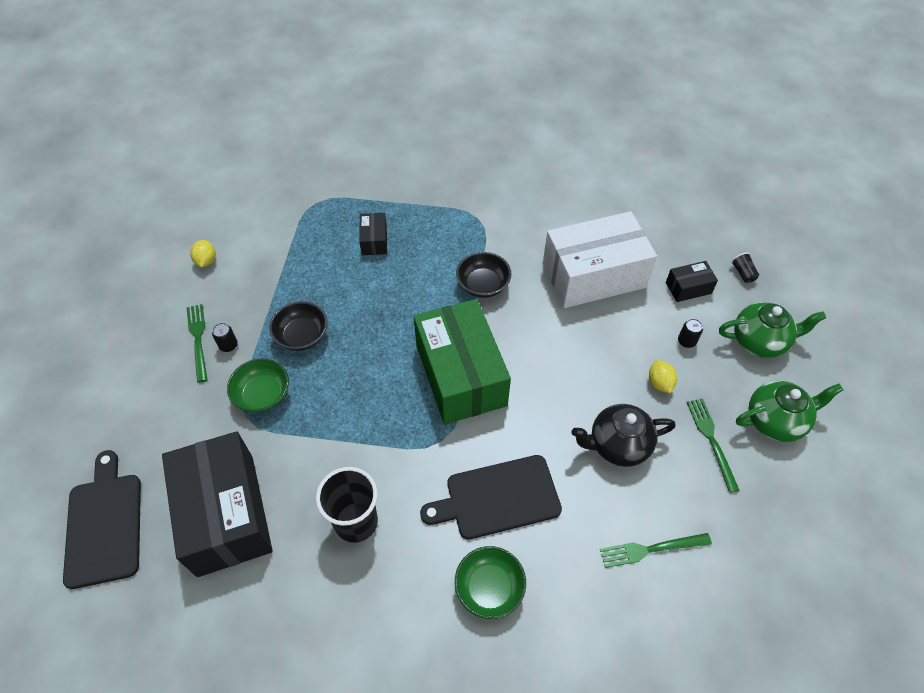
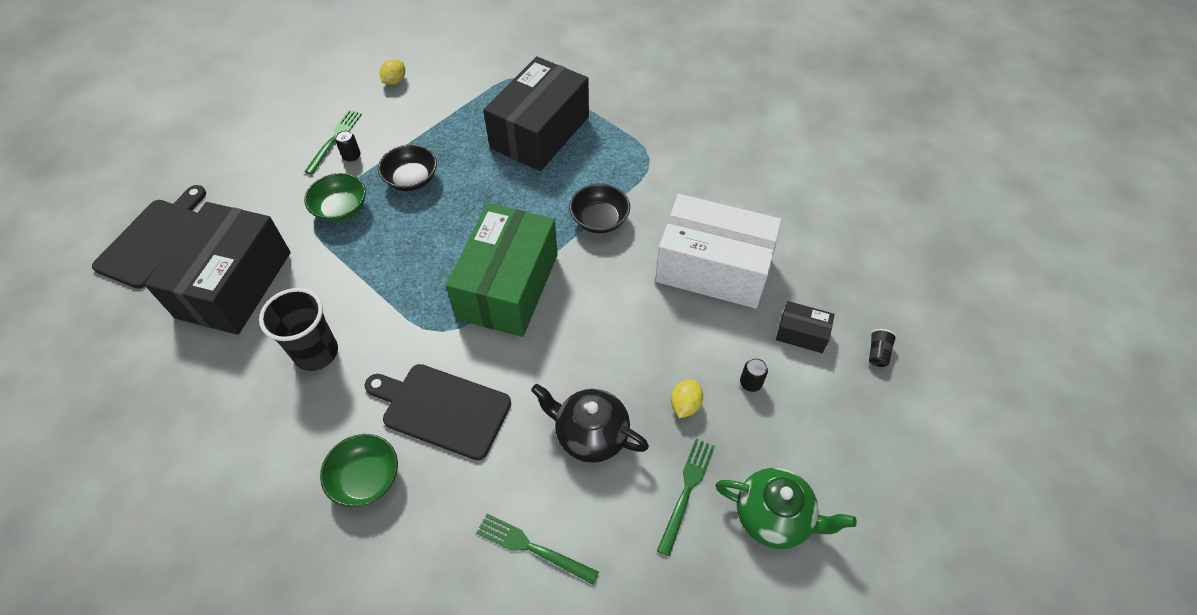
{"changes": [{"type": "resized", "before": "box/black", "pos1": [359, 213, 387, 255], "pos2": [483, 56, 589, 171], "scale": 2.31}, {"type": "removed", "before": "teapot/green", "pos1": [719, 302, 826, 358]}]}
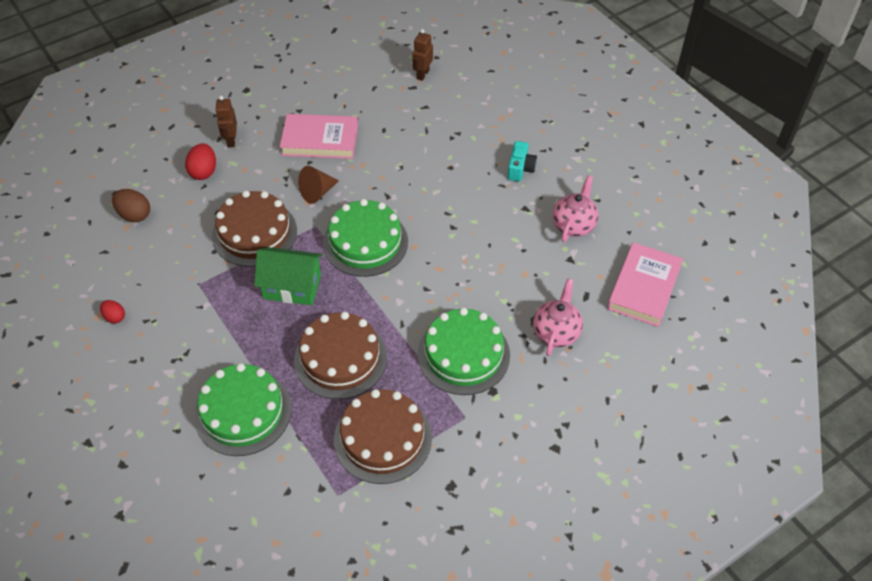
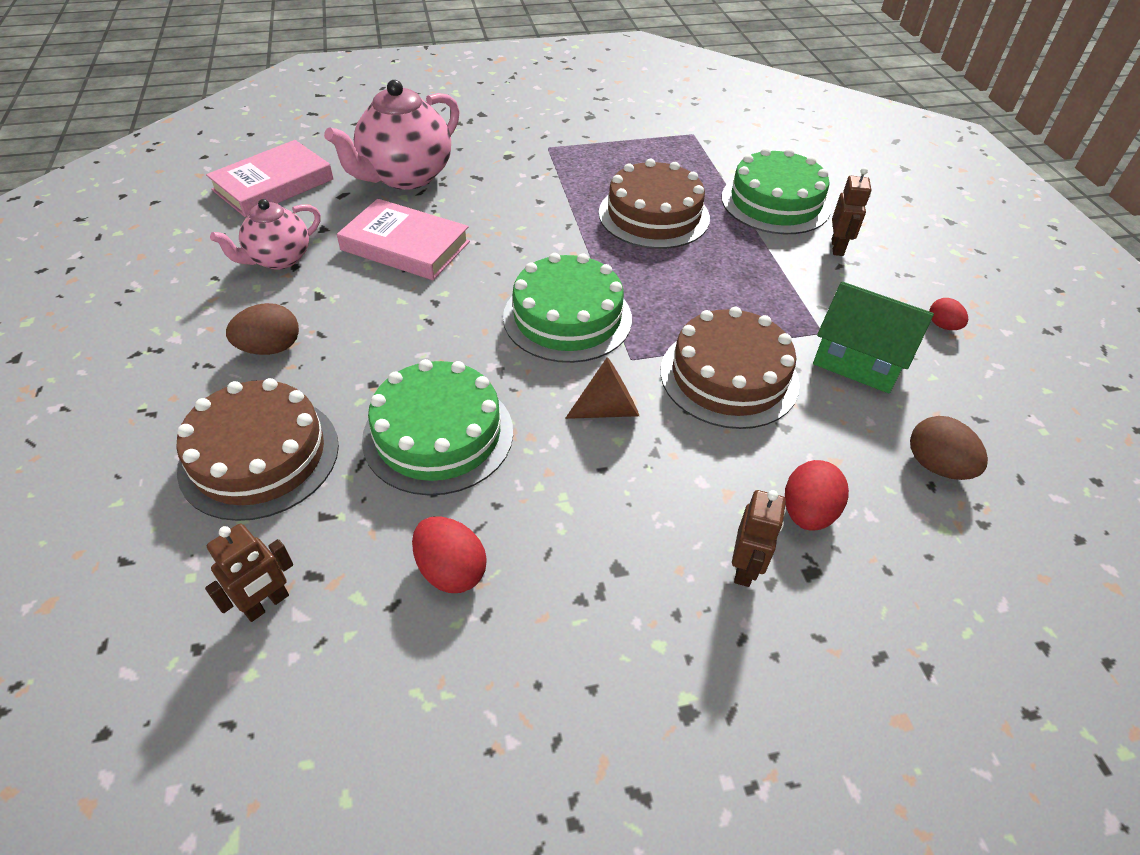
{"changes": [{"type": "moved", "before": "book/pink", "pos1": [280, 114, 358, 159], "pos2": [337, 199, 470, 280]}, {"type": "replaced", "before": "camera/turquoise", "after": "egg/brown", "pos1": [507, 141, 537, 182], "pos2": [226, 303, 299, 355]}, {"type": "moved", "before": "house/green", "pos1": [254, 247, 323, 305], "pos2": [813, 282, 934, 393]}, {"type": "resized", "before": "teapot/pink", "pos1": [533, 279, 583, 356], "pos2": [324, 80, 460, 190], "scale": 1.63}, {"type": "moved", "before": "cake/green", "pos1": [418, 308, 510, 395], "pos2": [362, 359, 513, 496]}, {"type": "moved", "before": "cake/brown", "pos1": [334, 389, 432, 484], "pos2": [176, 378, 339, 521]}, {"type": "added", "after": "robot/brown", "pos2": [831, 167, 871, 256]}, {"type": "added", "after": "egg/red", "pos2": [412, 516, 487, 593]}]}
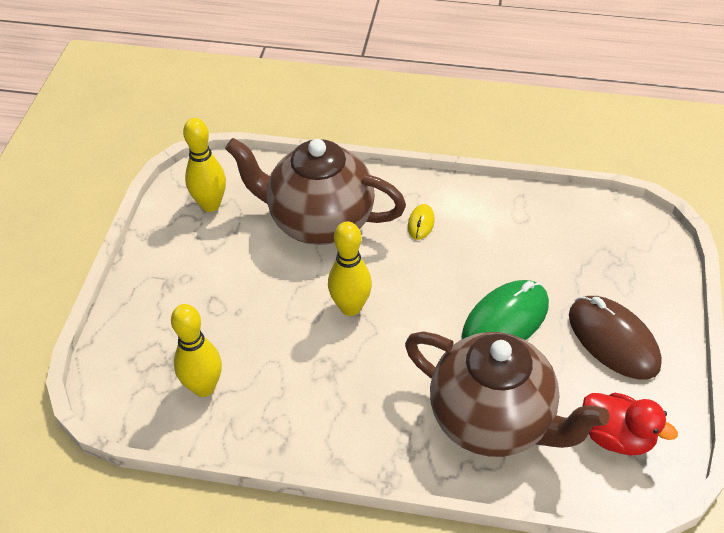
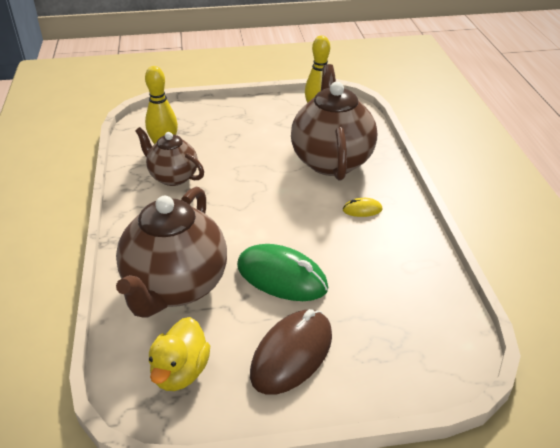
{"changes": [{"type": "removed", "before": "bowling pin/yellow", "pos1": [328, 221, 372, 316]}, {"type": "recoloured", "before": "duck/red", "after": "duck/yellow", "pos1": [583, 393, 678, 456], "pos2": [149, 317, 210, 391]}, {"type": "added", "after": "teapot/brown", "pos2": [135, 127, 204, 186]}]}
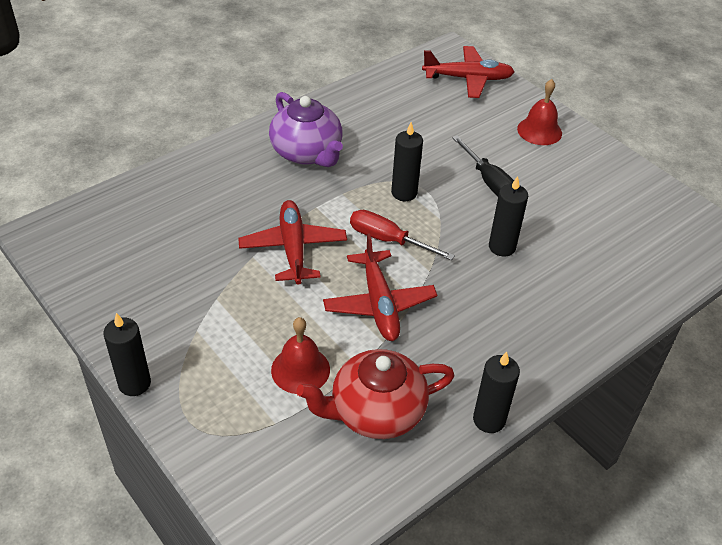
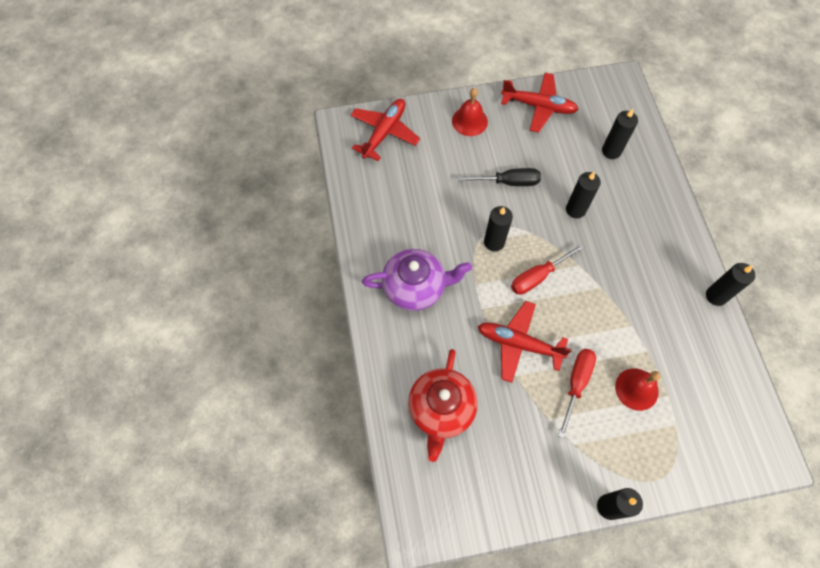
{"changes": [{"type": "moved", "before": "plane/red", "pos1": [323, 233, 437, 341], "pos2": [501, 73, 579, 133]}, {"type": "moved", "before": "teapot/red", "pos1": [297, 349, 455, 439], "pos2": [408, 349, 478, 462]}, {"type": "added", "after": "candle/black", "pos2": [602, 109, 638, 159]}, {"type": "added", "after": "screwdriver/red", "pos2": [558, 349, 596, 439]}]}
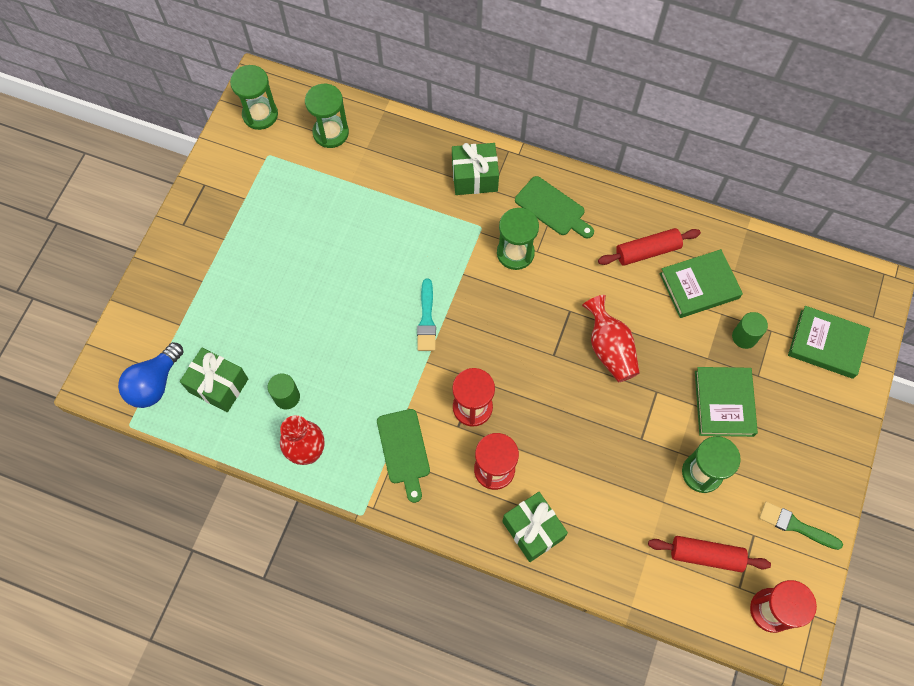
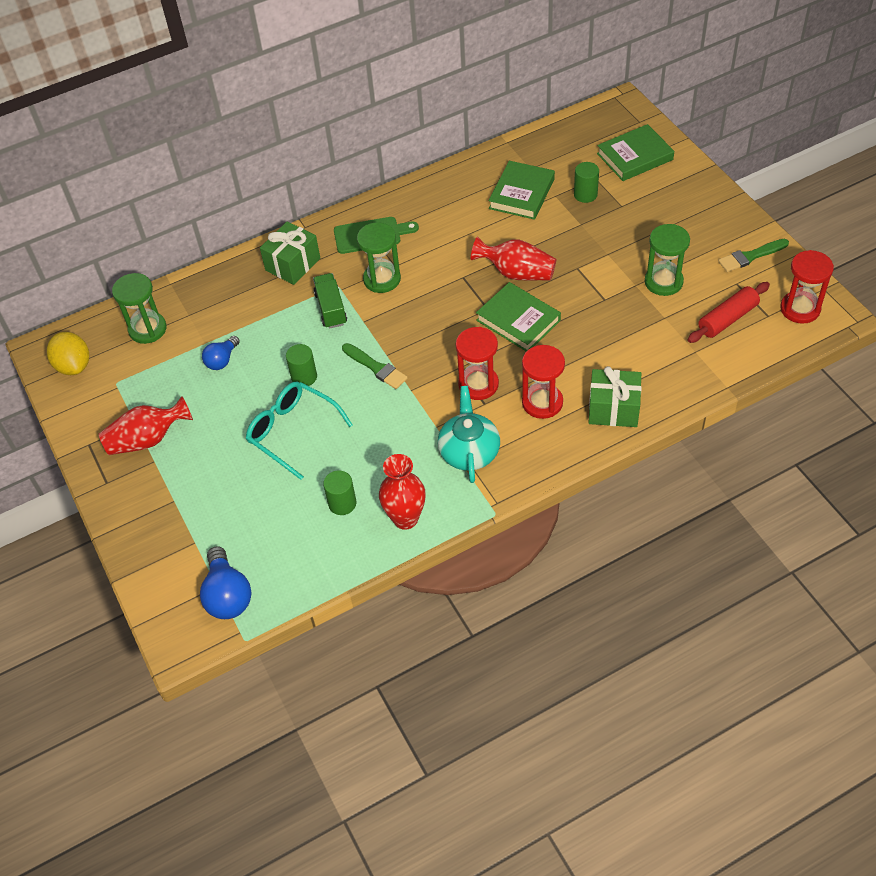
{"changes": [{"type": "replaced", "before": "hourglass/green", "after": "lemon/yellow", "pos1": [230, 65, 278, 130], "pos2": [47, 332, 89, 375]}, {"type": "removed", "before": "rolling pin/red", "pos1": [598, 228, 701, 266]}, {"type": "recoloured", "before": "brush/turquoise", "after": "brush/green", "pos1": [417, 279, 436, 351], "pos2": [342, 343, 408, 389]}, {"type": "removed", "before": "gift/green", "pos1": [180, 348, 248, 412]}, {"type": "moved", "before": "book/green", "pos1": [695, 367, 758, 437], "pos2": [476, 282, 561, 352]}, {"type": "replaced", "before": "cutting board/green", "after": "teapot/turquoise", "pos1": [377, 409, 430, 503], "pos2": [438, 386, 500, 483]}, {"type": "added", "after": "truck/green", "pos2": [313, 273, 347, 329]}, {"type": "added", "after": "light bulb/blue", "pos2": [202, 336, 240, 370]}, {"type": "added", "after": "cylinder/green", "pos2": [286, 344, 317, 386]}, {"type": "added", "after": "glasses/turquoise", "pos2": [246, 381, 353, 480]}, {"type": "added", "after": "vase/red", "pos2": [99, 396, 193, 455]}]}
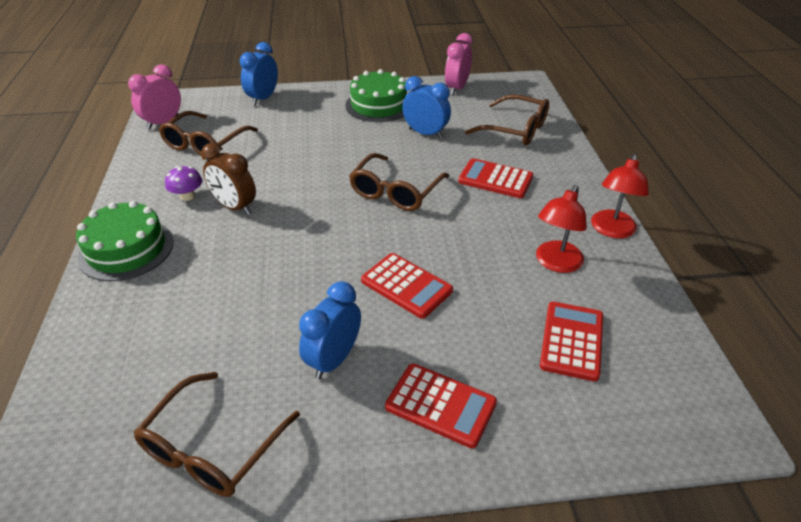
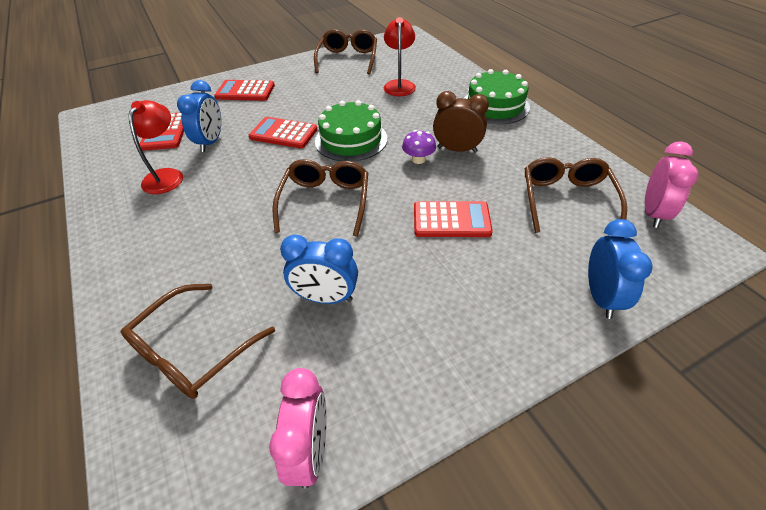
{"changes": [{"type": "moved", "before": "cake/green", "pos1": [345, 69, 407, 122], "pos2": [315, 100, 387, 162]}, {"type": "turned", "before": "glasses/brown", "pos1": [465, 94, 549, 145], "pos2": [121, 284, 275, 399], "turn": -60}, {"type": "moved", "before": "lamp/red", "pos1": [591, 154, 649, 238], "pos2": [384, 17, 416, 96]}, {"type": "moved", "before": "calculator/red", "pos1": [458, 158, 533, 198], "pos2": [414, 201, 493, 237]}, {"type": "moved", "before": "mushroom/purple", "pos1": [165, 166, 203, 201], "pos2": [402, 130, 436, 164]}, {"type": "moved", "before": "clock/blue", "pos1": [299, 281, 361, 379], "pos2": [177, 80, 221, 152]}]}
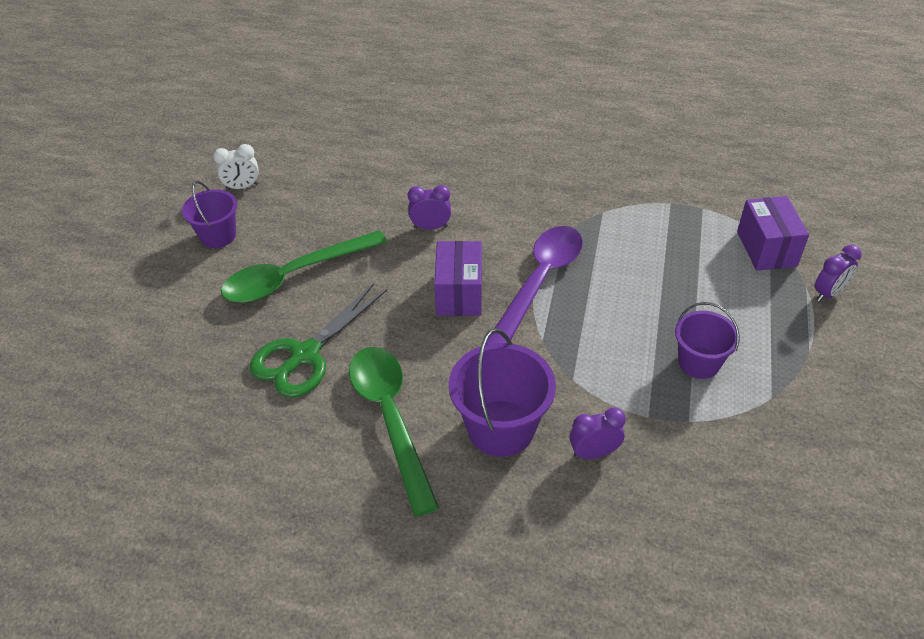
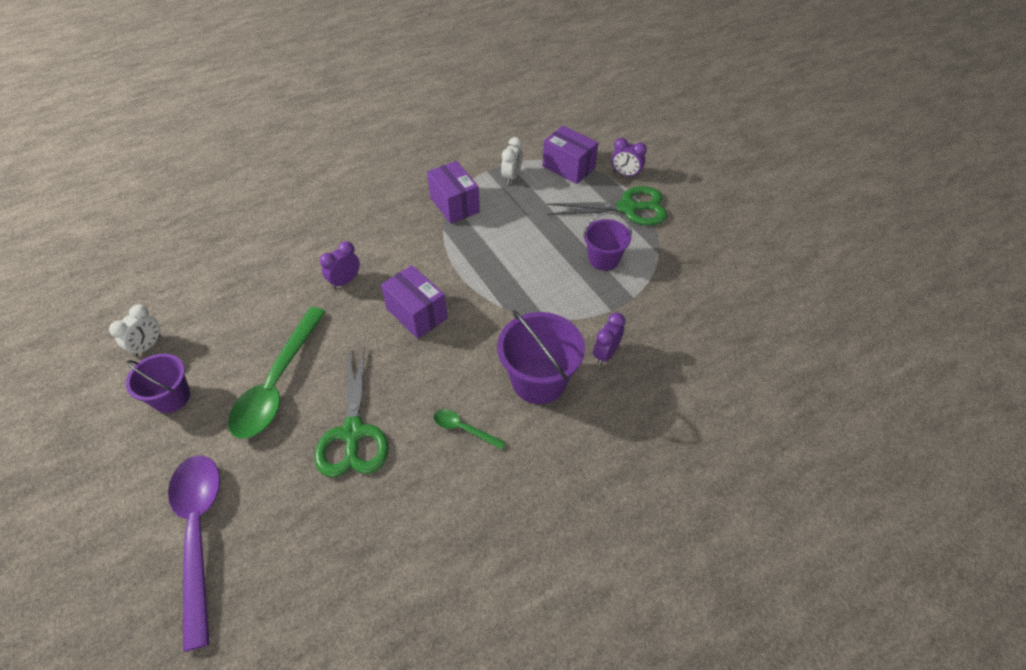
{"changes": [{"type": "moved", "before": "spoon/purple", "pos1": [486, 226, 583, 345], "pos2": [168, 455, 220, 652]}, {"type": "turned", "before": "clock/purple", "pos1": [815, 245, 861, 302], "pos2": [611, 138, 647, 178], "turn": 105}, {"type": "resized", "before": "spoon/green", "pos1": [349, 347, 439, 516], "pos2": [434, 409, 506, 450], "scale": 0.45}, {"type": "added", "after": "clock/white", "pos2": [501, 137, 523, 184]}, {"type": "added", "after": "box/purple", "pos2": [427, 161, 480, 224]}, {"type": "added", "after": "scissors/green", "pos2": [546, 186, 668, 225]}]}
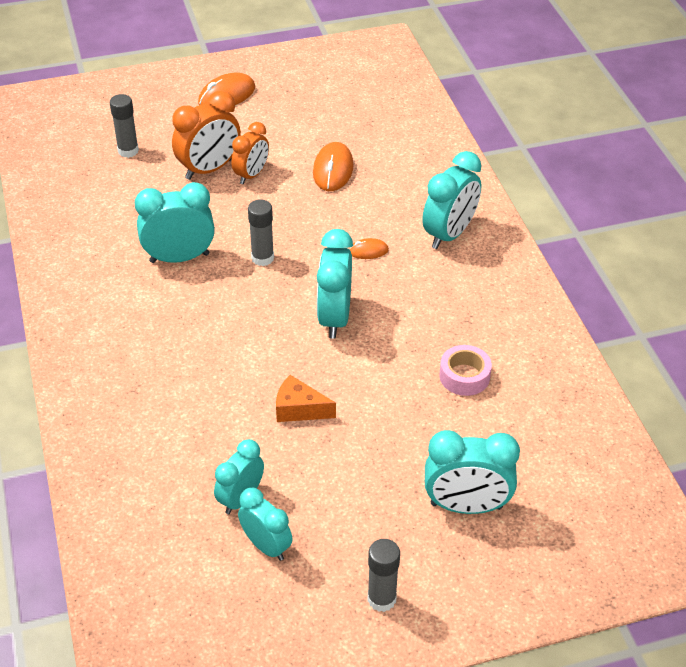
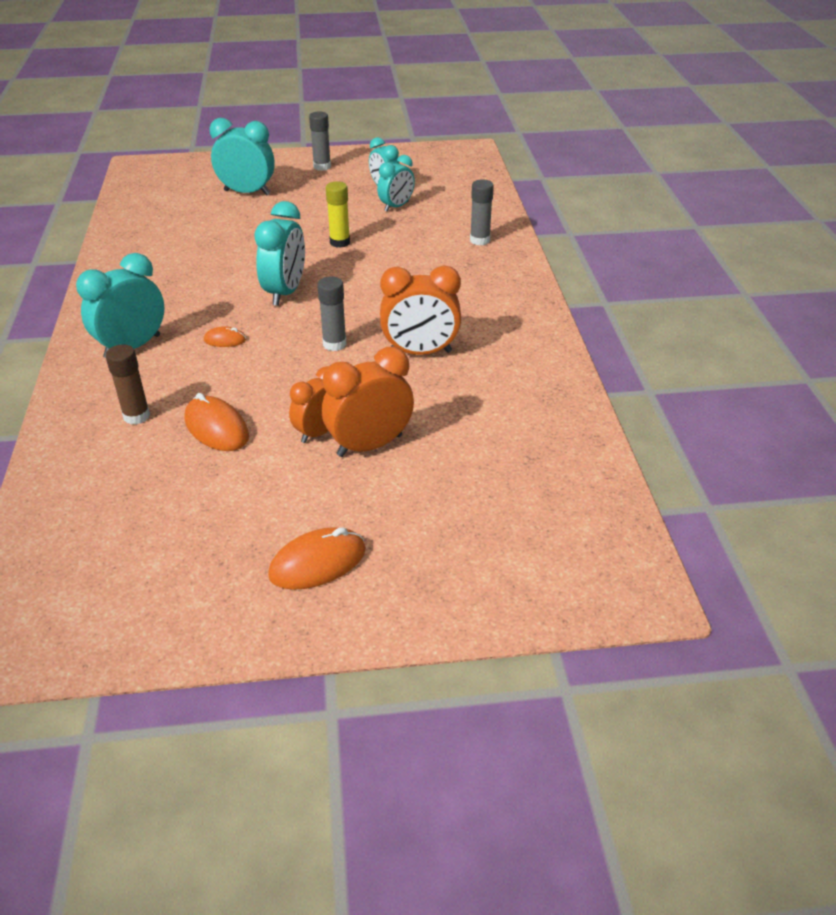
{"changes": [{"type": "moved", "before": "glue stick/grey", "pos1": [110, 94, 139, 158], "pos2": [470, 179, 494, 245]}, {"type": "turned", "before": "mouse/orange", "pos1": [313, 142, 354, 191], "pos2": [184, 393, 249, 451], "turn": -60}, {"type": "recoloured", "before": "clock/turquoise", "after": "clock/orange", "pos1": [135, 182, 215, 263], "pos2": [380, 265, 461, 355]}, {"type": "removed", "before": "tape/pink", "pos1": [439, 345, 492, 396]}, {"type": "replaced", "before": "cheese/orange", "after": "glue stick/yellow", "pos1": [276, 375, 336, 422], "pos2": [326, 181, 350, 248]}, {"type": "added", "after": "glue stick/brown", "pos2": [105, 344, 150, 425]}]}
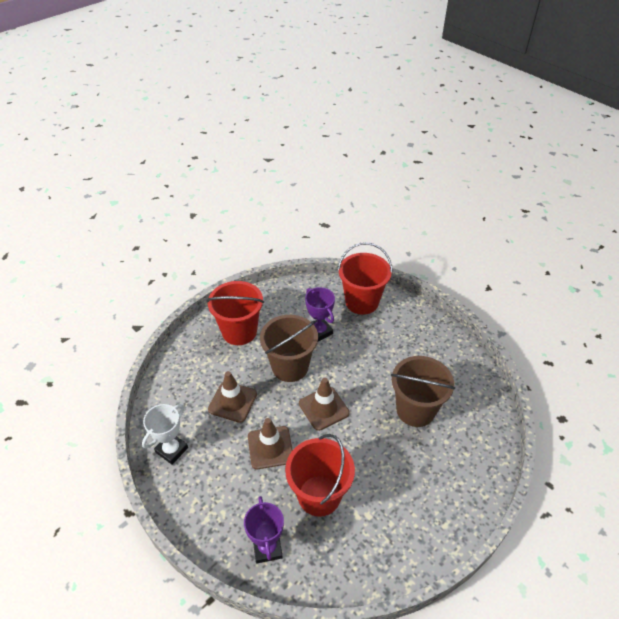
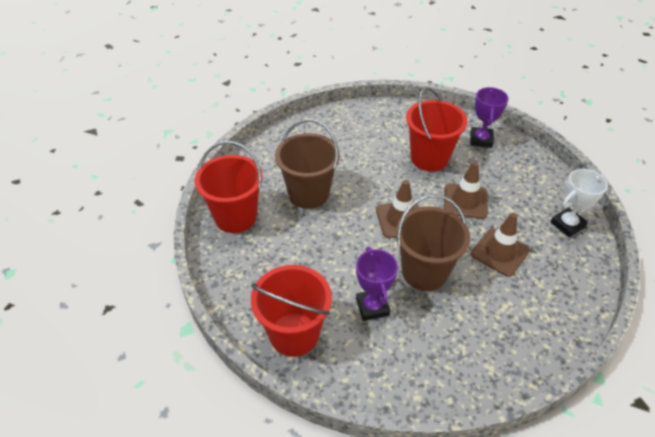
{"changes": [{"type": "moved", "before": "bucket/red", "pos1": [206, 281, 264, 345], "pos2": [195, 141, 263, 233]}]}
